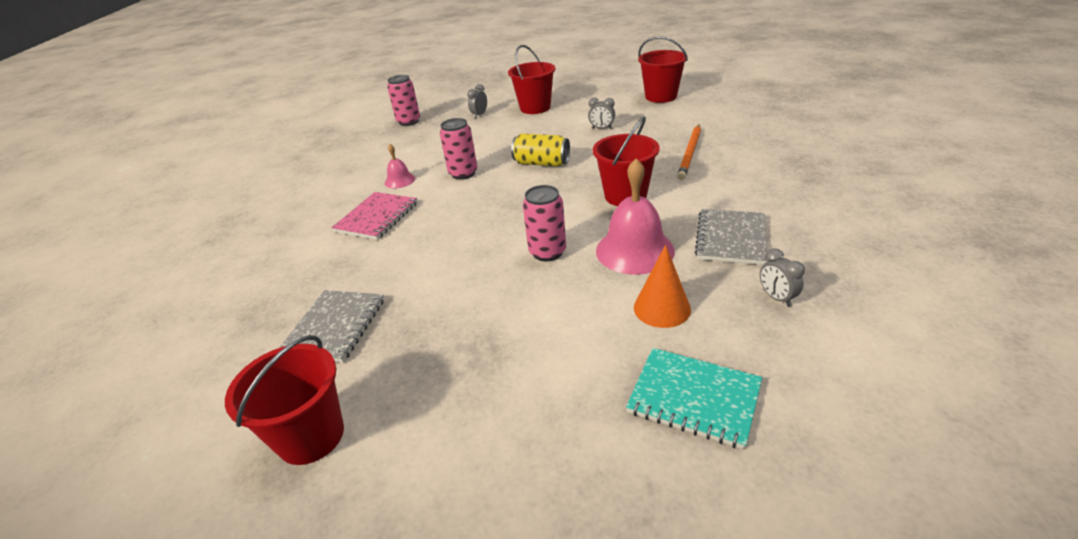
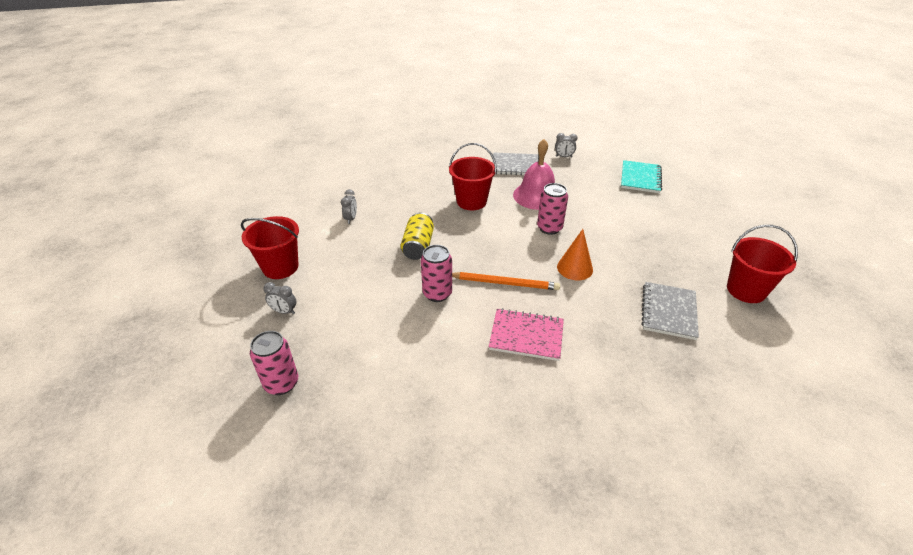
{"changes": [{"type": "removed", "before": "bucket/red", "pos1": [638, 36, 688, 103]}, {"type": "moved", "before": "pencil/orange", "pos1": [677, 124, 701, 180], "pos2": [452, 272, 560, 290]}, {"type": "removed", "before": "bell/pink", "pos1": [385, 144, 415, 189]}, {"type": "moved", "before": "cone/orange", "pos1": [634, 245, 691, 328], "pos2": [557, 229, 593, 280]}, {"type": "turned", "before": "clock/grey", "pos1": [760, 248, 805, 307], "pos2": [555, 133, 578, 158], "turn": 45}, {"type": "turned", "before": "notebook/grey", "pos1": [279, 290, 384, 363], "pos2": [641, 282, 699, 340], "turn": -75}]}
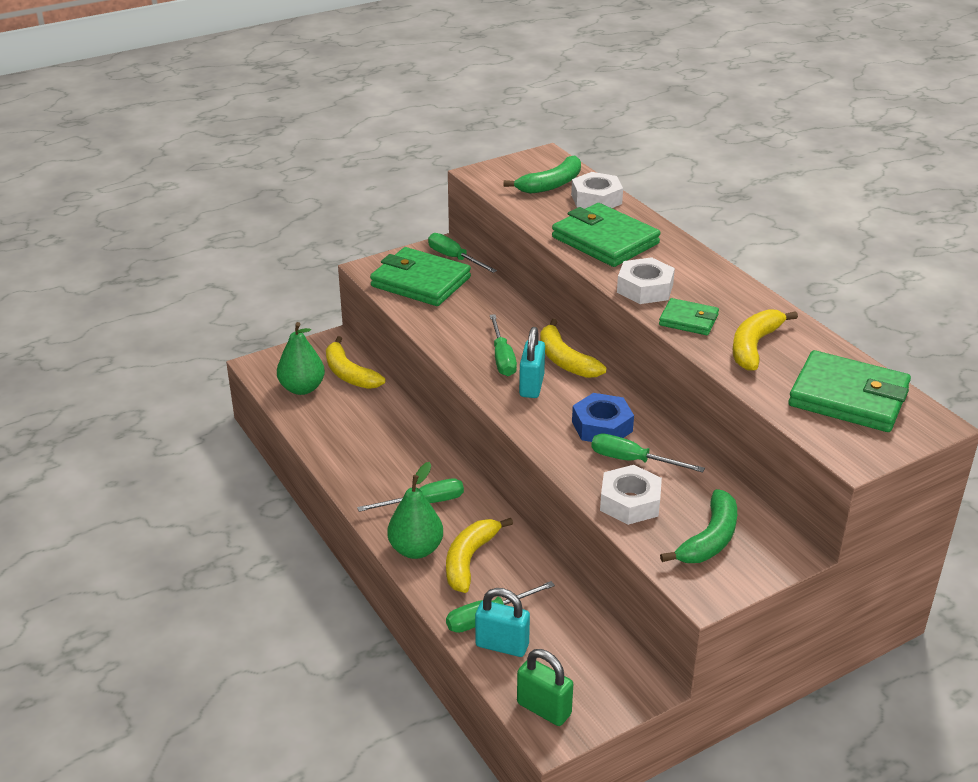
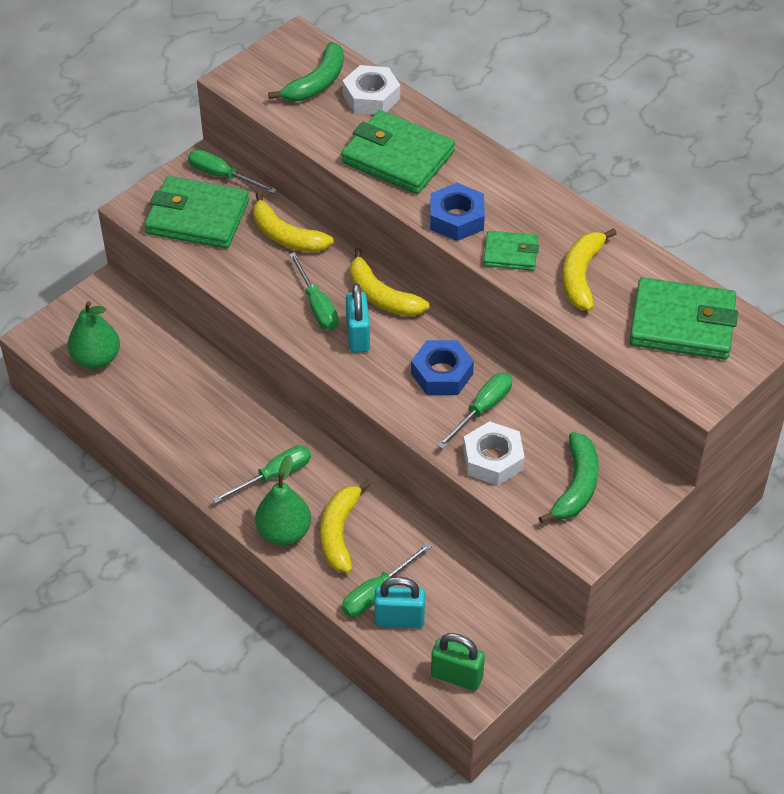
{"changes": [{"type": "recoloured", "before": "nut/white", "after": "nut/blue", "pos1": [617, 257, 675, 304], "pos2": [430, 183, 485, 241]}, {"type": "moved", "before": "banana/yellow", "pos1": [326, 336, 385, 389], "pos2": [253, 192, 334, 252]}, {"type": "turned", "before": "screwdriver/green", "pos1": [591, 433, 705, 472], "pos2": [437, 373, 512, 449], "turn": 120}]}
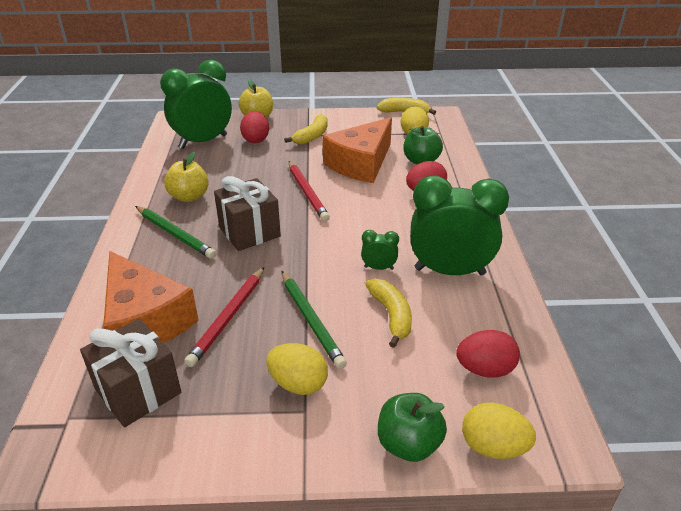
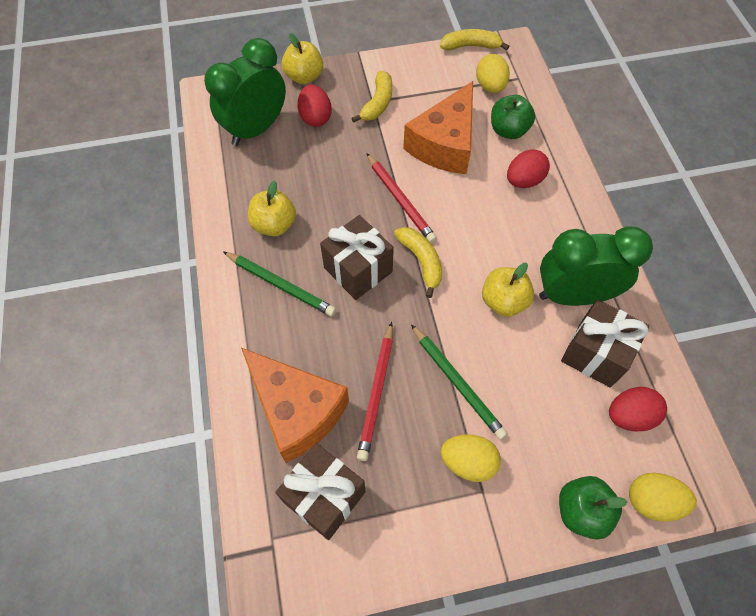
{"changes": [{"type": "replaced", "before": "clock/green", "after": "apple/yellow", "pos1": [361, 230, 399, 270], "pos2": [482, 263, 534, 317]}, {"type": "moved", "before": "banana/yellow", "pos1": [365, 278, 412, 348], "pos2": [394, 227, 442, 298]}, {"type": "added", "after": "gift/brown", "pos2": [561, 299, 649, 388]}]}
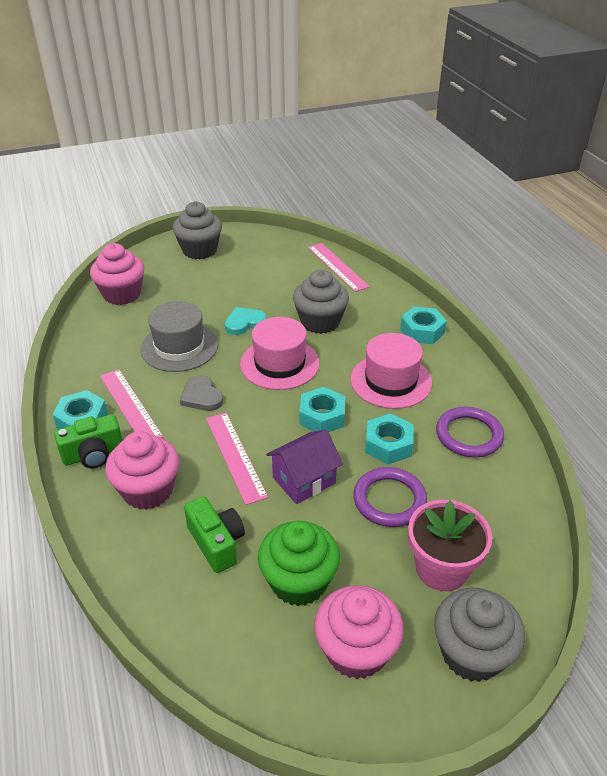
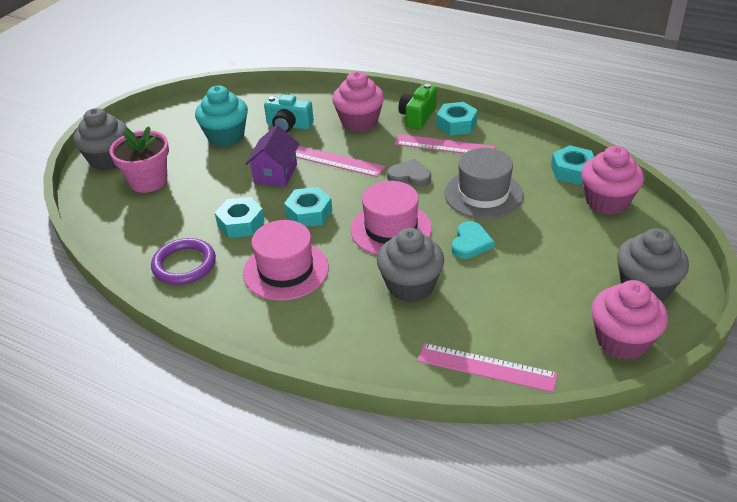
{"changes": [{"type": "moved", "before": "nut/turquoise", "pos1": [400, 307, 447, 344], "pos2": [551, 145, 594, 185]}, {"type": "removed", "before": "ring/purple", "pos1": [353, 467, 427, 527]}, {"type": "recoloured", "before": "camera/green", "after": "camera/turquoise", "pos1": [184, 496, 245, 573], "pos2": [264, 94, 314, 132]}, {"type": "recoloured", "before": "cupcake/green", "after": "cupcake/turquoise", "pos1": [258, 521, 340, 606], "pos2": [195, 86, 248, 147]}, {"type": "moved", "before": "cupcake/pink", "pos1": [314, 585, 404, 679], "pos2": [591, 280, 668, 360]}]}
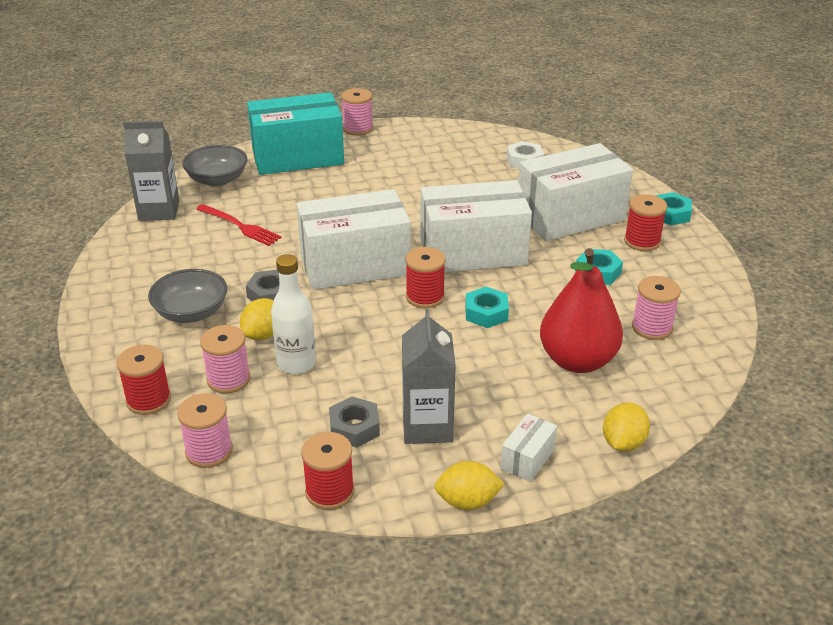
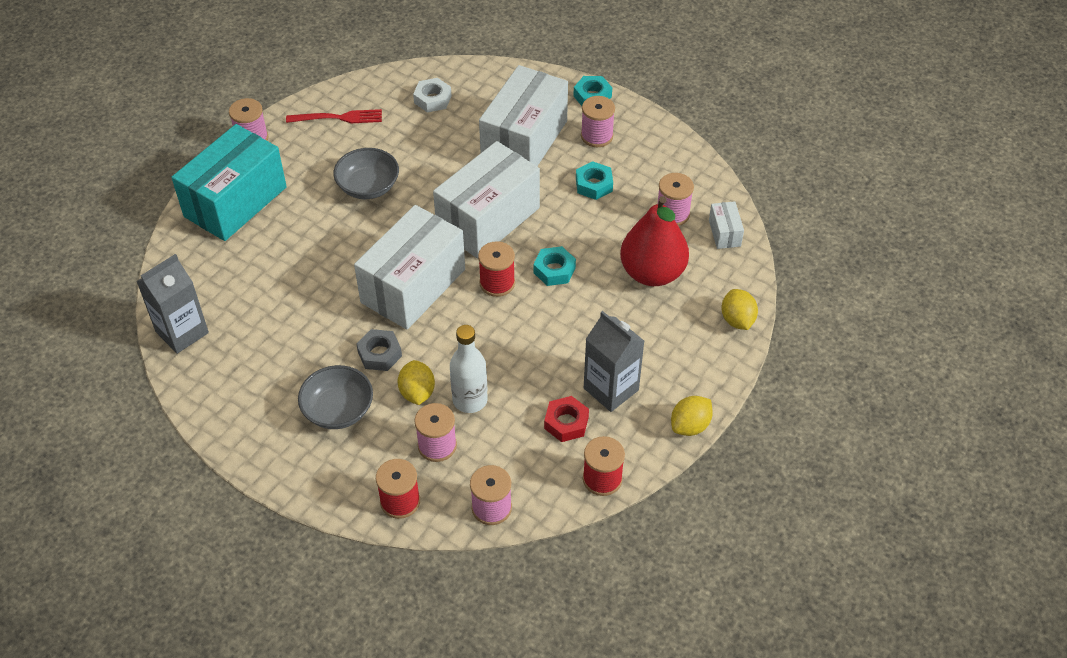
{"changes": [{"type": "moved", "before": "bowl/grey", "pos1": [182, 145, 247, 187], "pos2": [333, 148, 399, 199]}, {"type": "recoloured", "before": "spool/red", "after": "spool/pink", "pos1": [624, 194, 667, 251], "pos2": [581, 96, 615, 147]}, {"type": "moved", "before": "fork/red", "pos1": [196, 204, 282, 246], "pos2": [286, 109, 382, 123]}, {"type": "recoloured", "before": "nut/grey", "after": "nut/red", "pos1": [329, 396, 380, 448], "pos2": [544, 396, 589, 442]}, {"type": "moved", "before": "box/white", "pos1": [501, 413, 557, 482], "pos2": [709, 201, 744, 249]}]}
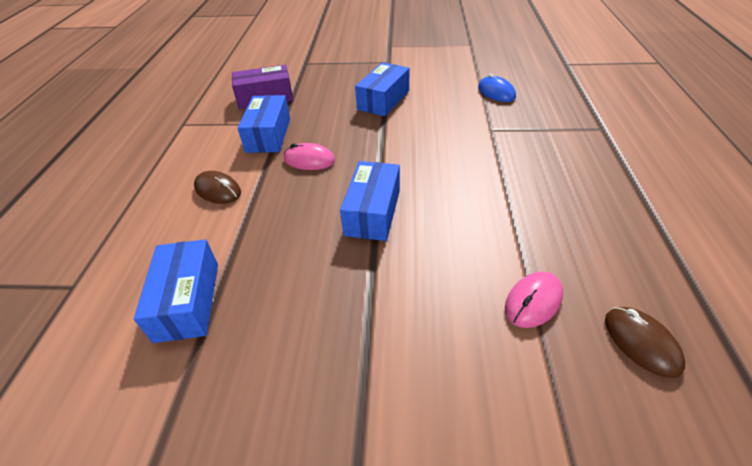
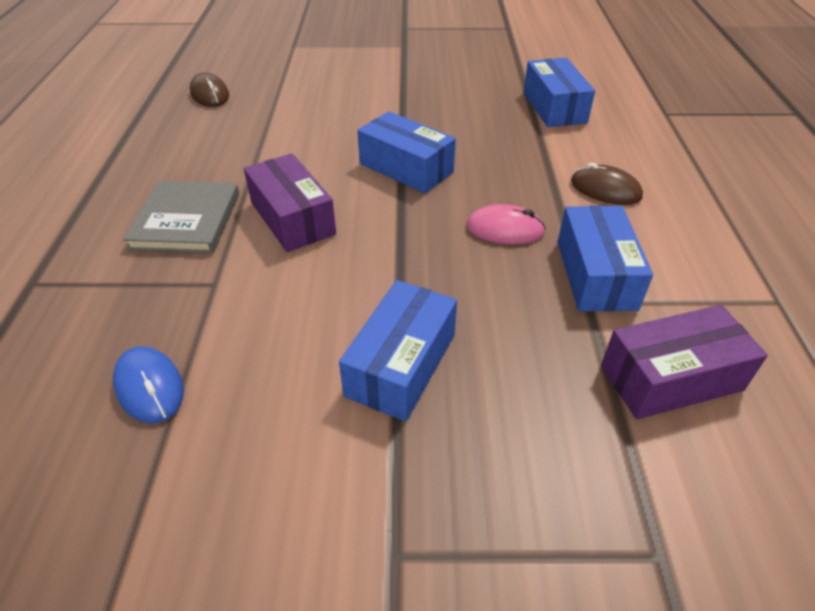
{"changes": [{"type": "turned", "before": "box/blue", "pos1": [340, 161, 400, 241], "pos2": [357, 111, 456, 193], "turn": -60}, {"type": "removed", "before": "mouse/pink", "pos1": [505, 272, 563, 328]}, {"type": "added", "after": "box/purple", "pos2": [244, 153, 336, 252]}, {"type": "added", "after": "book/grey", "pos2": [123, 181, 239, 253]}]}
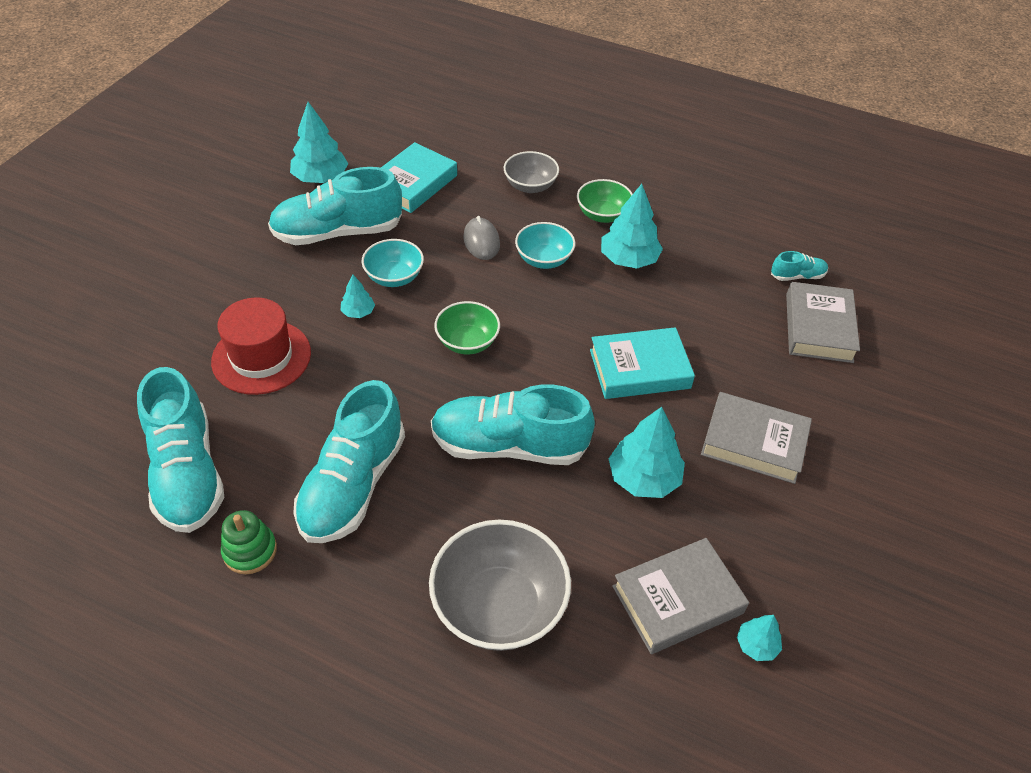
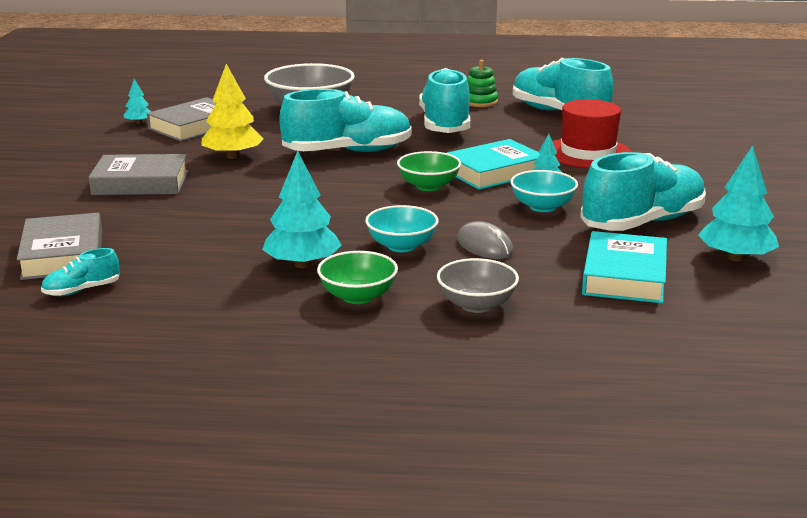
{"changes": [{"type": "moved", "before": "book/turquoise", "pos1": [590, 327, 695, 399], "pos2": [447, 139, 540, 190]}, {"type": "recoloured", "before": "tree/turquoise", "after": "tree/yellow", "pos1": [608, 407, 685, 498], "pos2": [202, 64, 264, 159]}]}
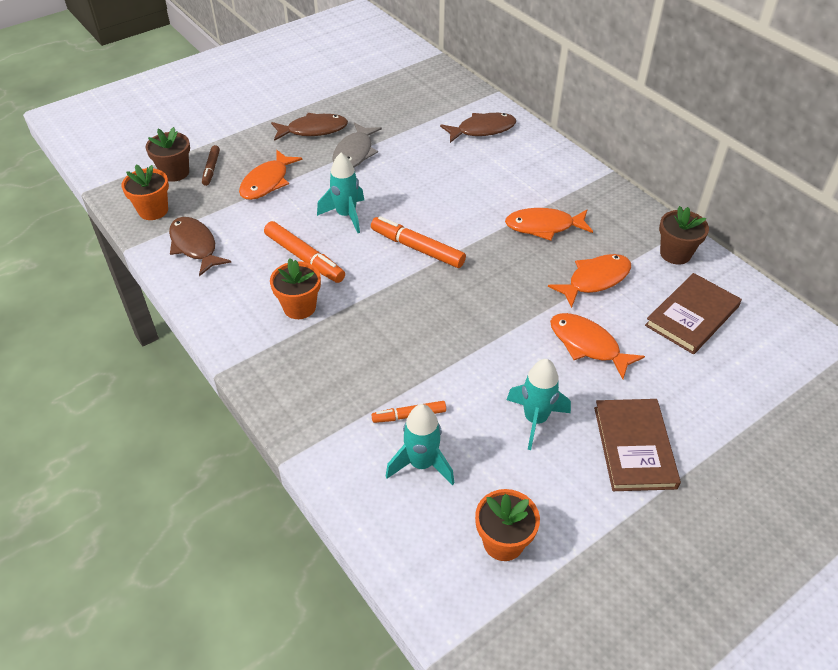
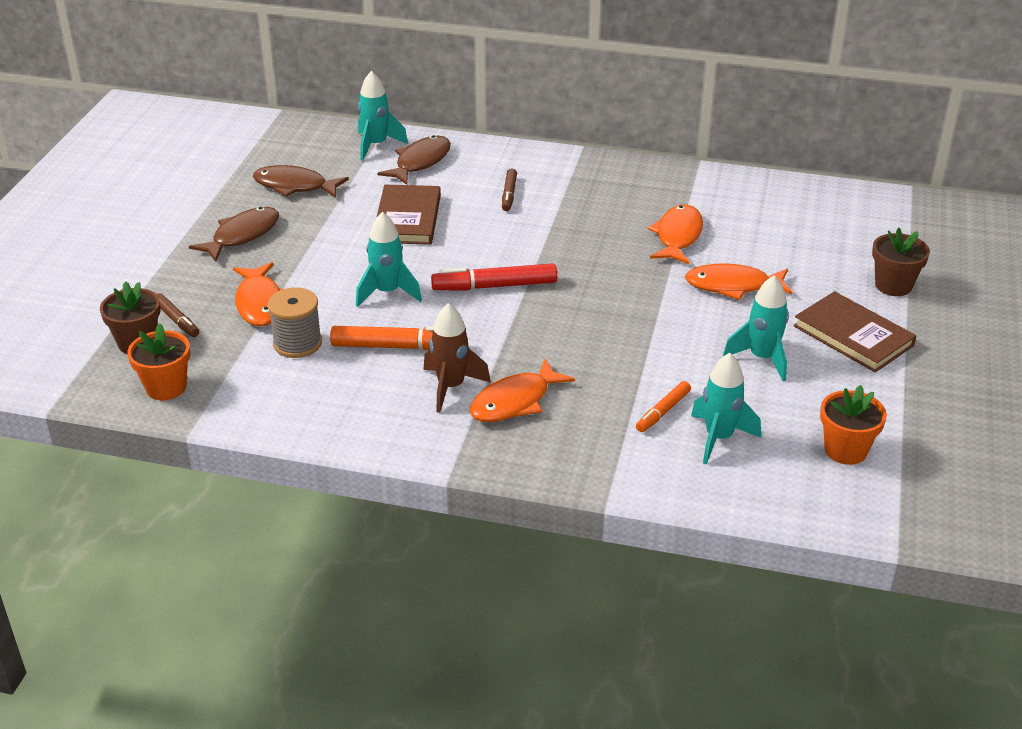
{"changes": [{"type": "removed", "before": "fish/grey", "pos1": [332, 122, 382, 167]}, {"type": "moved", "before": "flower pot/brown", "pos1": [659, 206, 709, 265], "pos2": [872, 227, 930, 296]}, {"type": "moved", "before": "fish/orange", "pos1": [505, 208, 593, 241], "pos2": [470, 359, 575, 422]}, {"type": "recoloured", "before": "marker/orange", "after": "marker/red", "pos1": [371, 216, 466, 268], "pos2": [431, 264, 557, 290]}, {"type": "moved", "before": "fish/brown", "pos1": [169, 217, 231, 276], "pos2": [253, 165, 349, 198]}, {"type": "replaced", "before": "flower pot/orange", "after": "rocket/brown", "pos1": [270, 258, 321, 319], "pos2": [423, 303, 491, 413]}, {"type": "moved", "before": "book/brown", "pos1": [645, 273, 742, 354], "pos2": [376, 185, 441, 245]}, {"type": "added", "after": "rocket/turquoise", "pos2": [358, 71, 408, 161]}, {"type": "added", "after": "marker/brown", "pos2": [502, 168, 517, 211]}, {"type": "added", "after": "spool/grey", "pos2": [268, 287, 322, 358]}]}
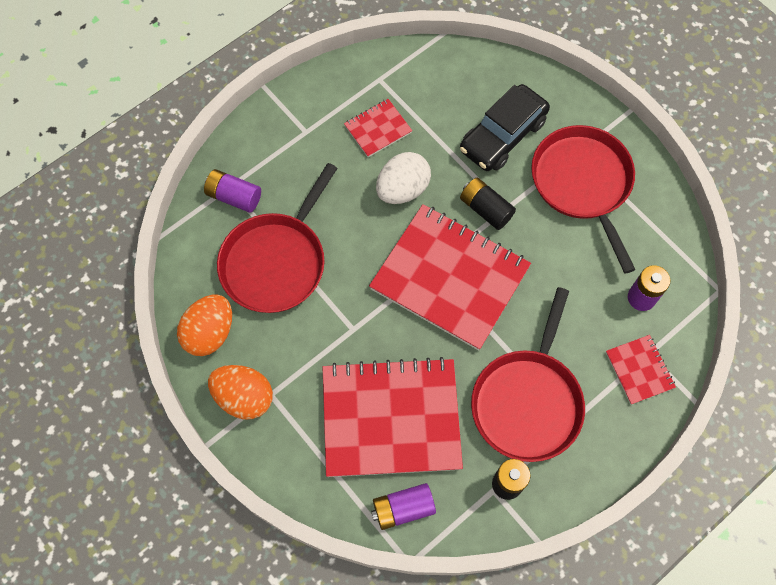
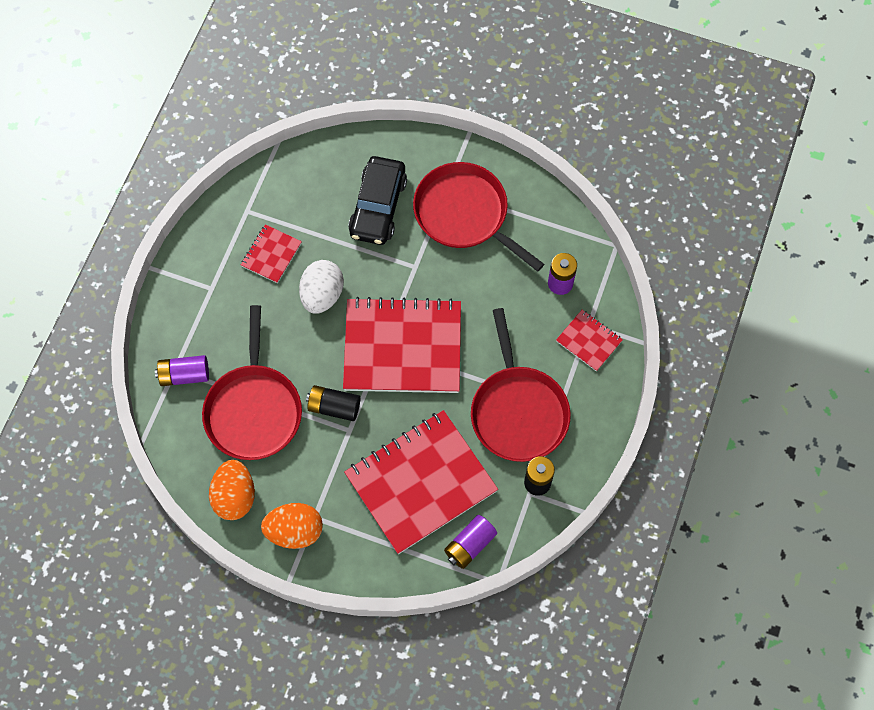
{"changes": [{"type": "moved", "before": "battery/black", "pos1": [460, 178, 516, 230], "pos2": [306, 385, 360, 421]}]}
